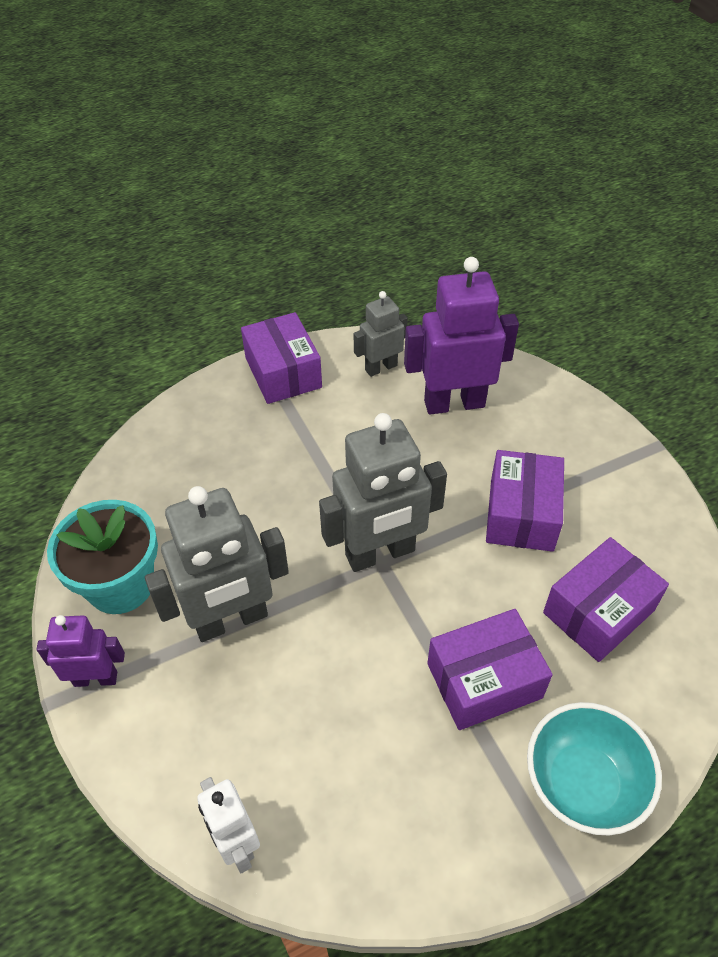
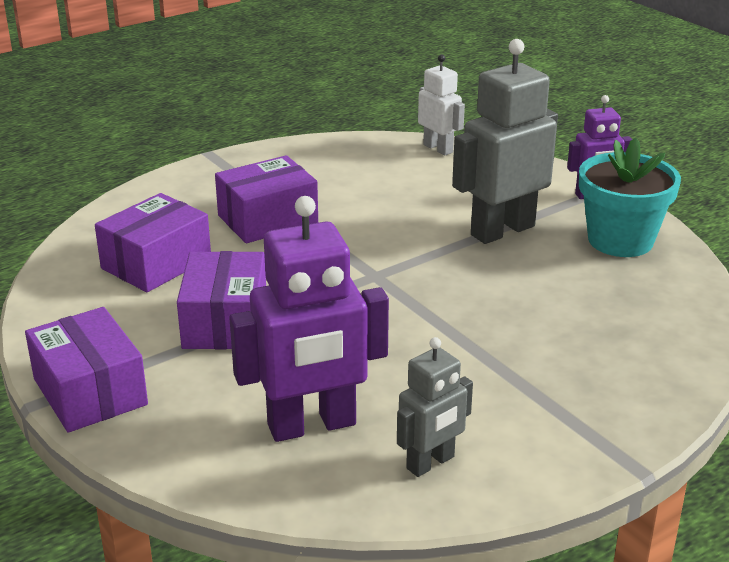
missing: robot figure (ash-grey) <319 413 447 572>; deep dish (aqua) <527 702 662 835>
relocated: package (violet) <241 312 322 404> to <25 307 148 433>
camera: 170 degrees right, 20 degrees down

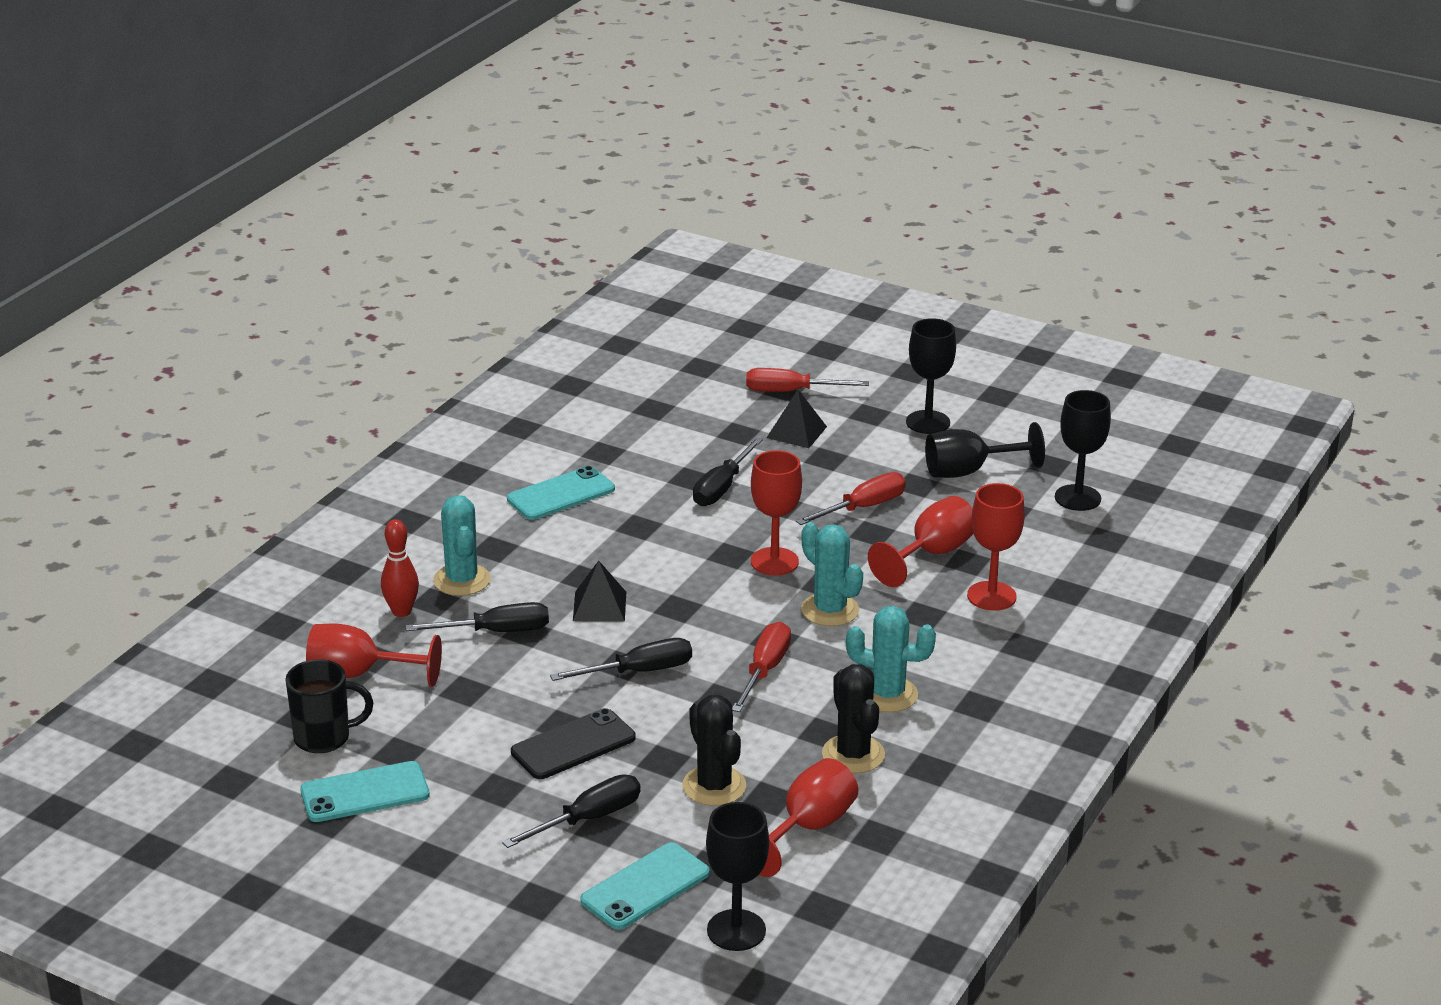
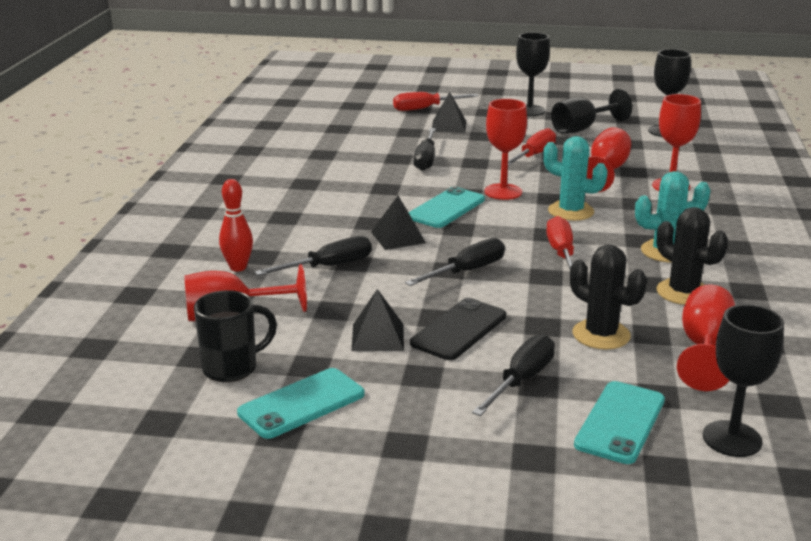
missing: cactus (aqua) <433 495 491 596>
appeared: pyramid (ebony) <352 289 404 351>
relocated: phone (aqua) <507 466 615 520> to <409 186 485 228>
camera: 20 degrees left, 5 degrees down

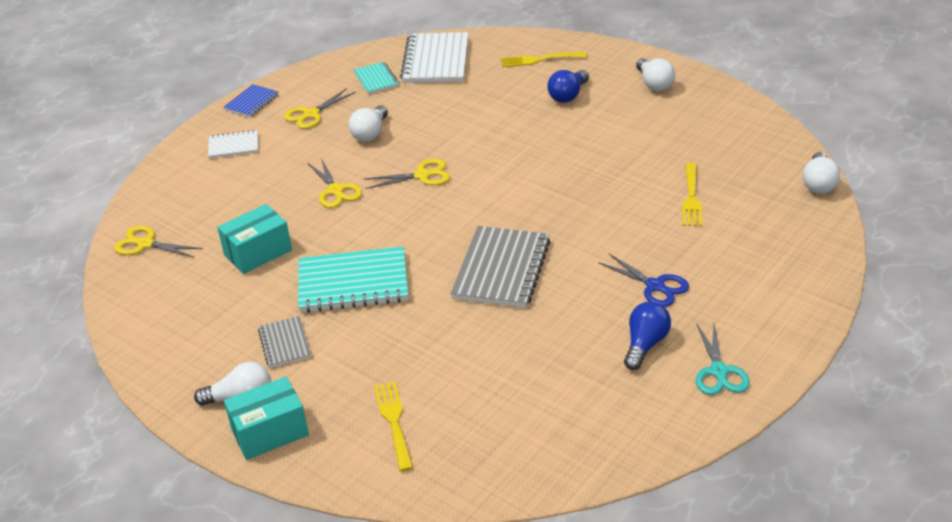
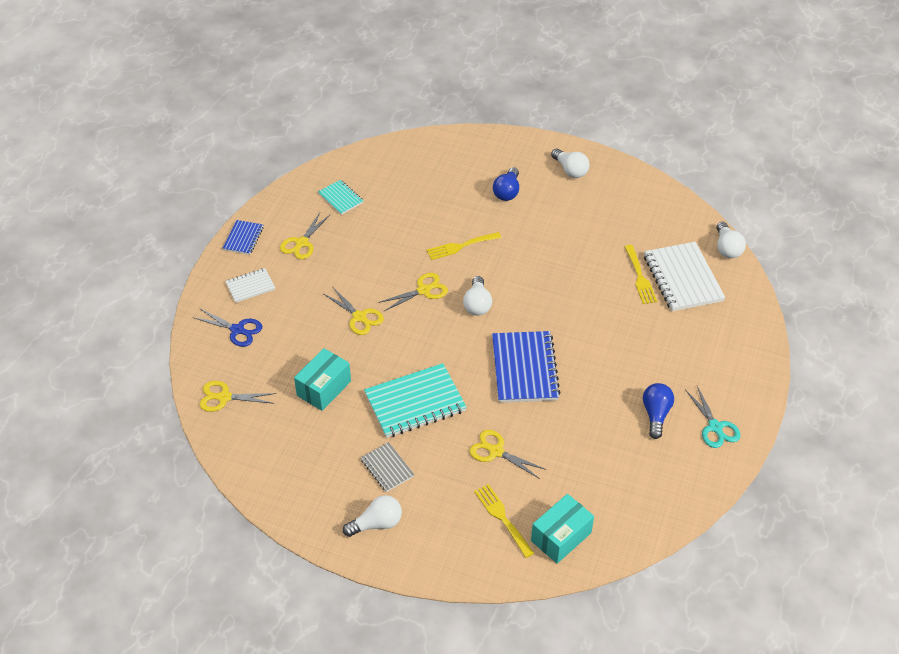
appeared: pair of scissors (bright yellow) <469 430 546 479>
relocated: exercise book (white) <400 32 468 83> to <644 242 725 311>; dinner fork (bright yellow) <501 52 587 67> to <427 232 501 260>; light bulb (white) <348 105 388 142> to <463 276 492 316>; pair of scissors (blue) <598 253 689 307> to <193 308 262 347>; package (aqua) <224 377 309 460> to <531 494 594 564>
colour: exercise book (ash-grey) <451 226 550 308> to exercise book (blue) <492 331 561 403>
camera: 20 degrees left, 10 degrees up

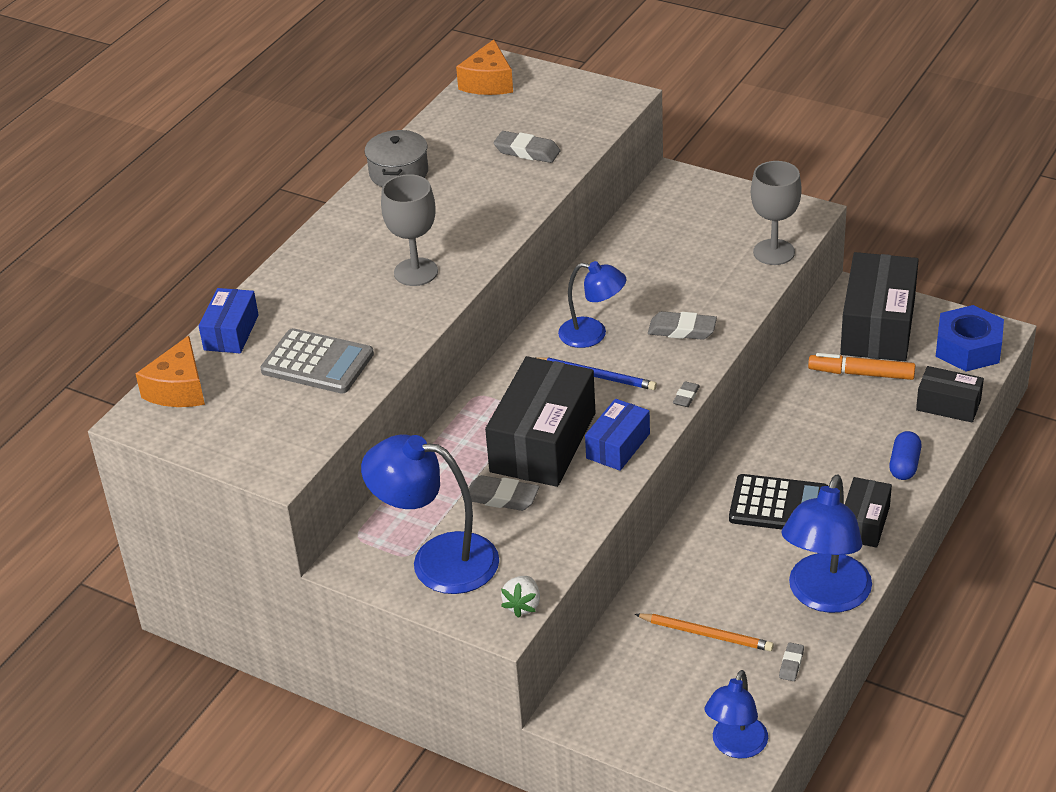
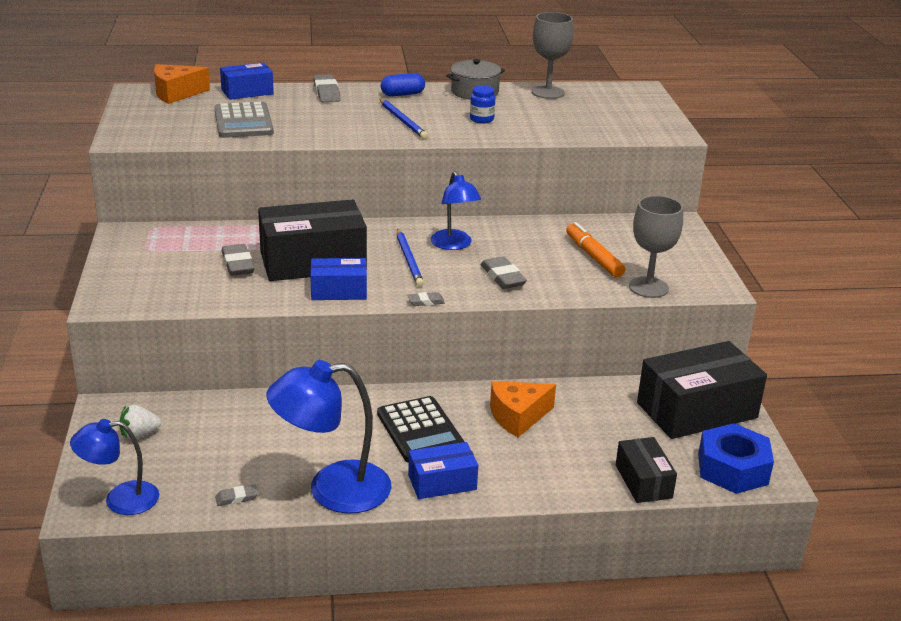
missing: lamp (blue) <361 434 499 594>; pencil (orange-coloured) <635 614 774 651>
appeared: jam jar (blue) <470 85 495 123>; pencil (blue) <380 99 428 139>
relocated: piece of cheese (orange-coloured) <456 39 513 95> to <490 381 556 437>; gum eraser (ash-grey) <493 131 560 163> to <313 75 341 102>; wine glass (ash-grey) <381 174 438 286> to <532 12 574 99>; marker pen (orange-coloured) <808 353 916 380> to <566 222 625 278>; pill shape (blue) <889 431 921 480> to <381 73 425 96>; berry (white) <501 576 540 618> to <120 405 161 439>
colour: package (ebony) <845 477 892 548> to package (blue) <408 442 478 499>
camera: 50 degrees right, 10 degrees down

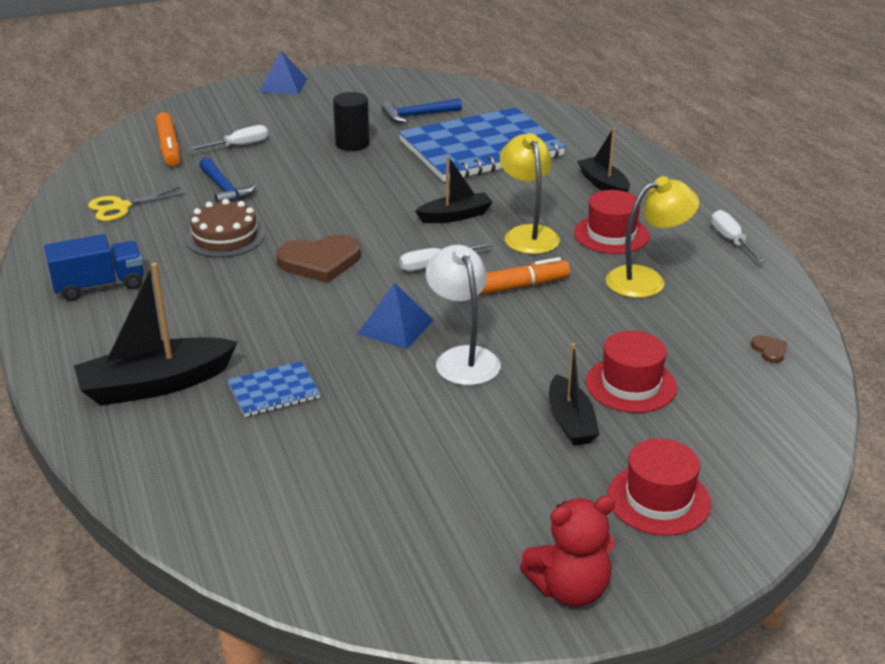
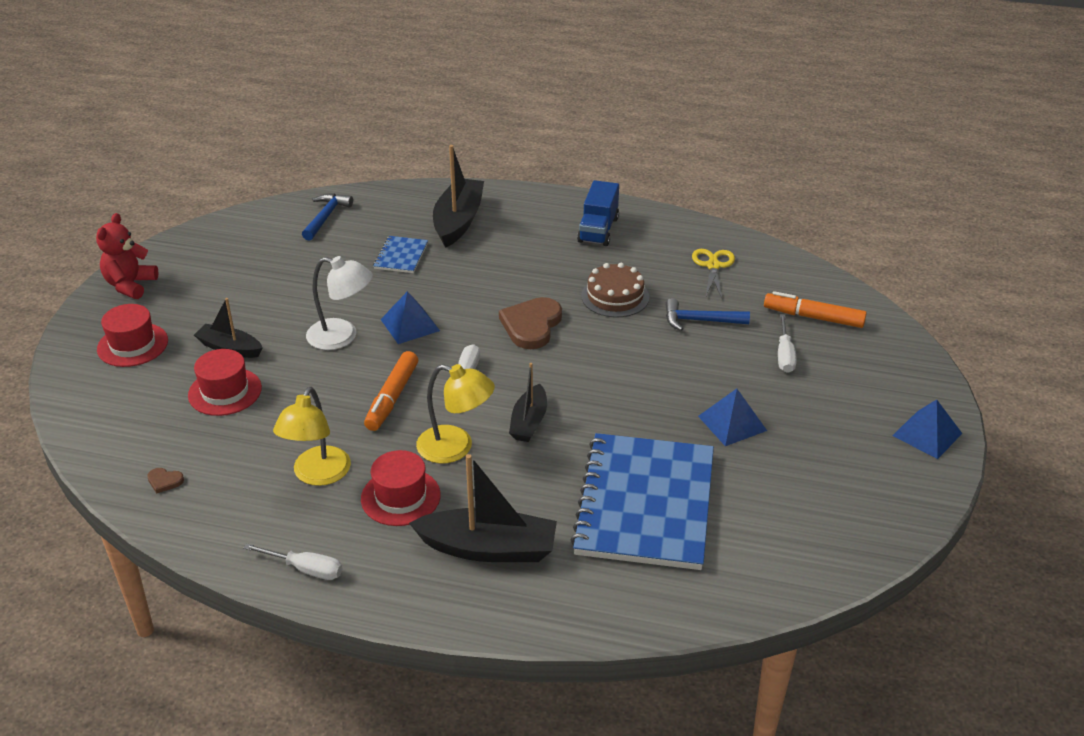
relocated: claw hammer (blue) <382 98 462 123> to <302 193 353 241>
exchanged: cylinder shape (ebony) <333 92 370 151> to pyramid (blue) <698 389 767 446>
size: boat (ebony) <577 128 630 192> = <409 454 557 562> x1.63
camera: 125 degrees right, 5 degrees up

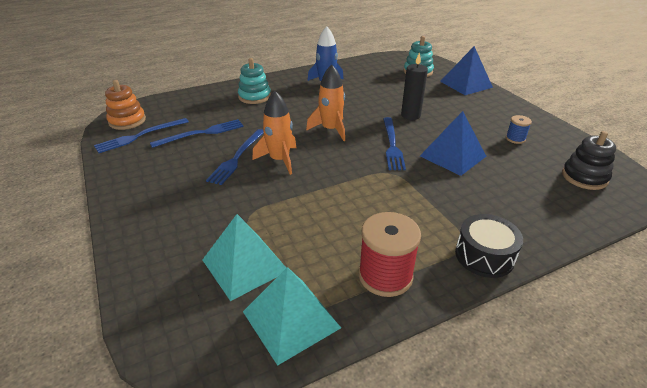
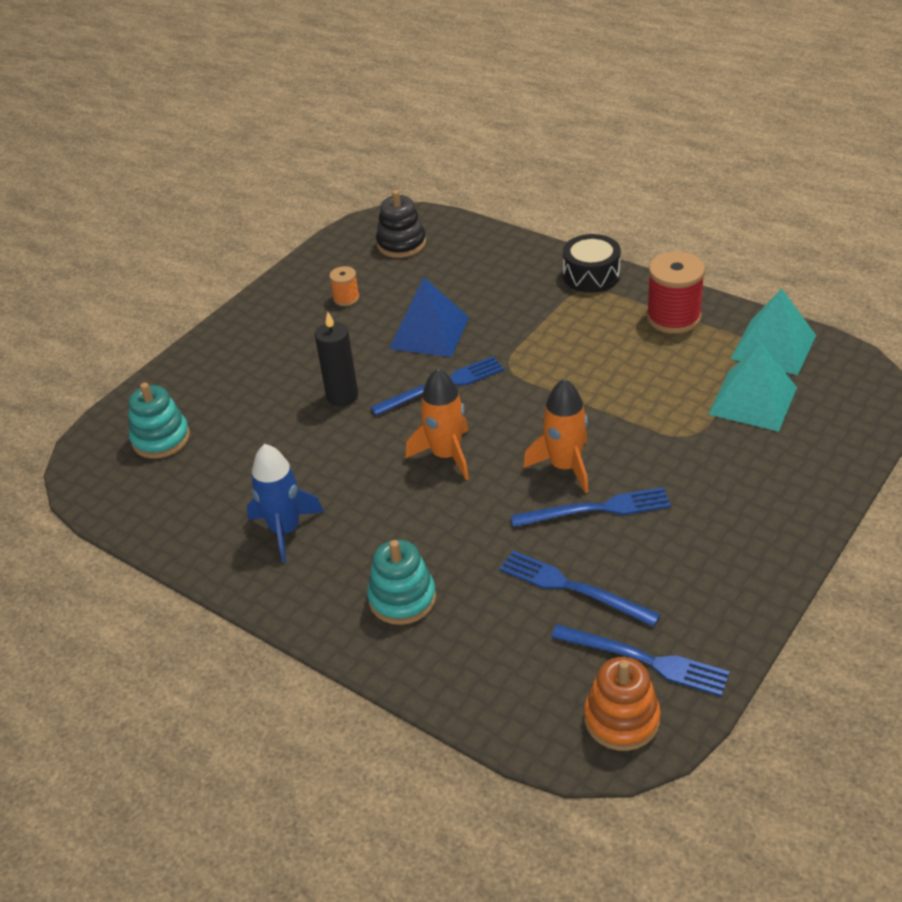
missing: pyramid (blue) <440 46 493 95>
colour: bobbin (blue) <506 115 532 144> to bobbin (orange-coloured) <329 266 359 306>
camera: 115 degrees left, 5 degrees up

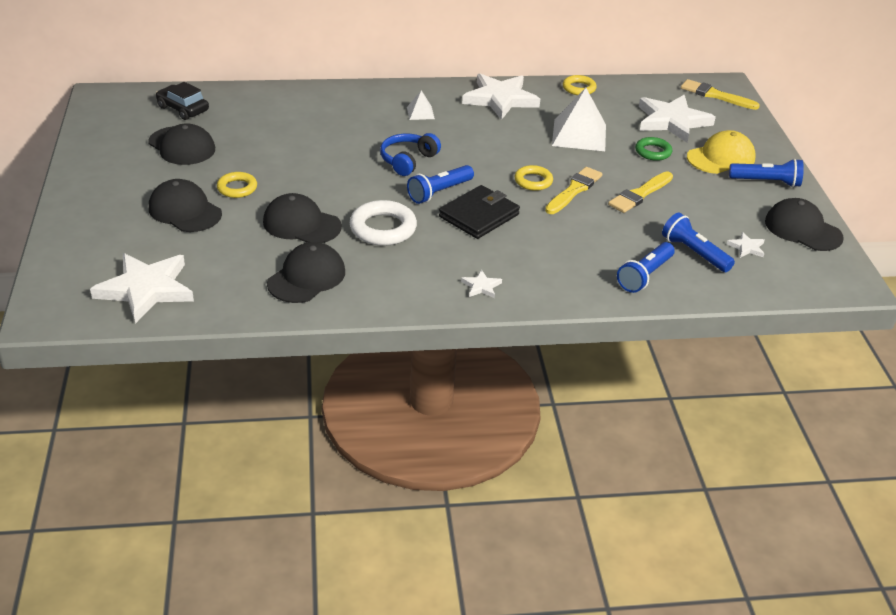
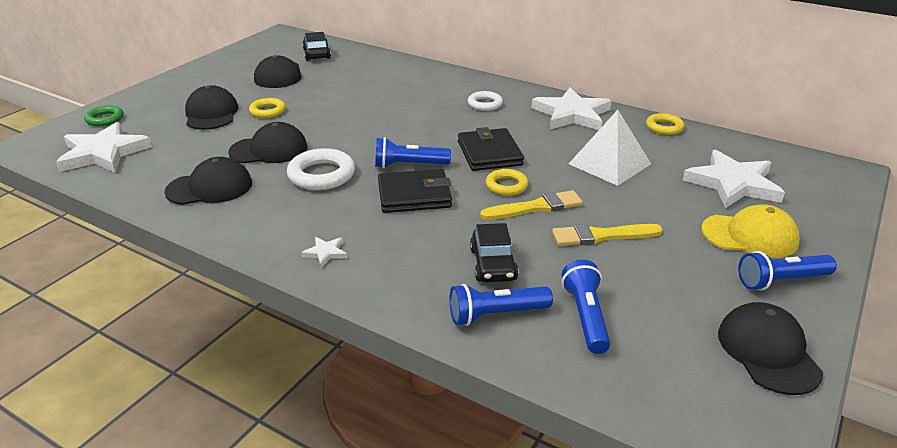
missing: paint brush (bright yellow) <681 79 760 110>; over-ear headphones (blue) <380 133 441 176>; star (white) <727 232 764 258>
appeared: wallet (ebony) <458 127 524 171>; automobile (ebony) <470 223 519 282>
relocated: torus (green) <635 137 672 161> to <84 105 124 126>
exchanged: pyramid (white) <407 90 435 120> to torus (white) <468 91 503 111>
spun: pocket torch (blue) <729 159 804 187> = <738 251 837 290> 120 degrees clockwise; peaked cap (ebony) <263 193 342 243> = <228 122 308 164> 105 degrees clockwise
camera: 40 degrees right, 5 degrees down

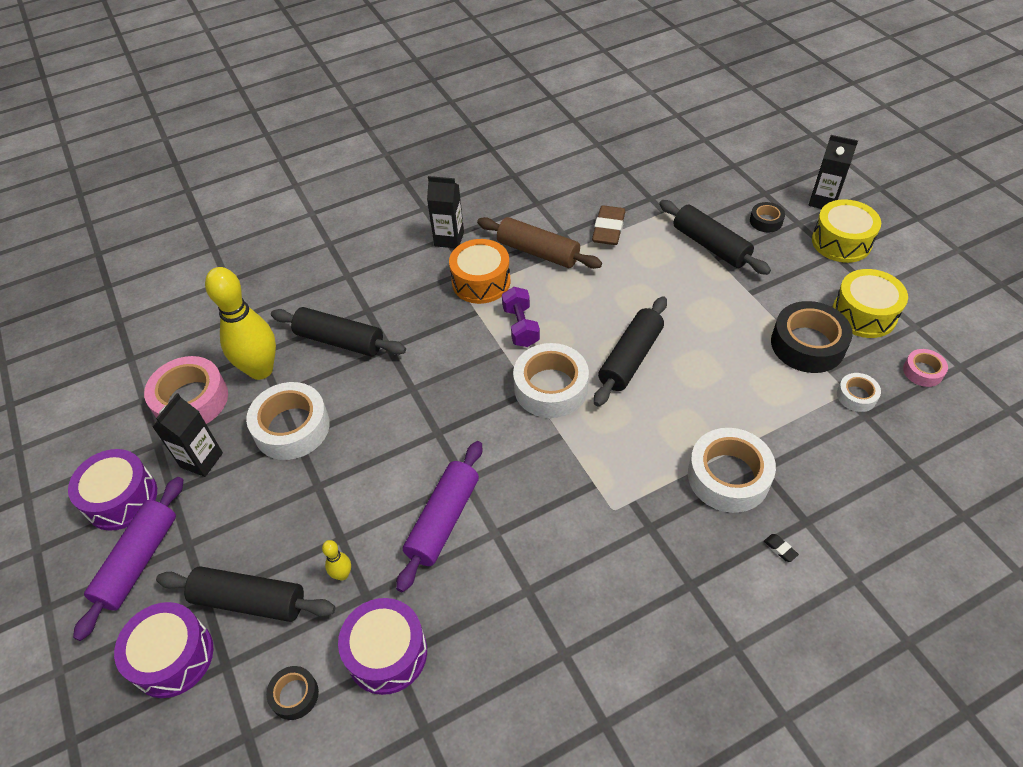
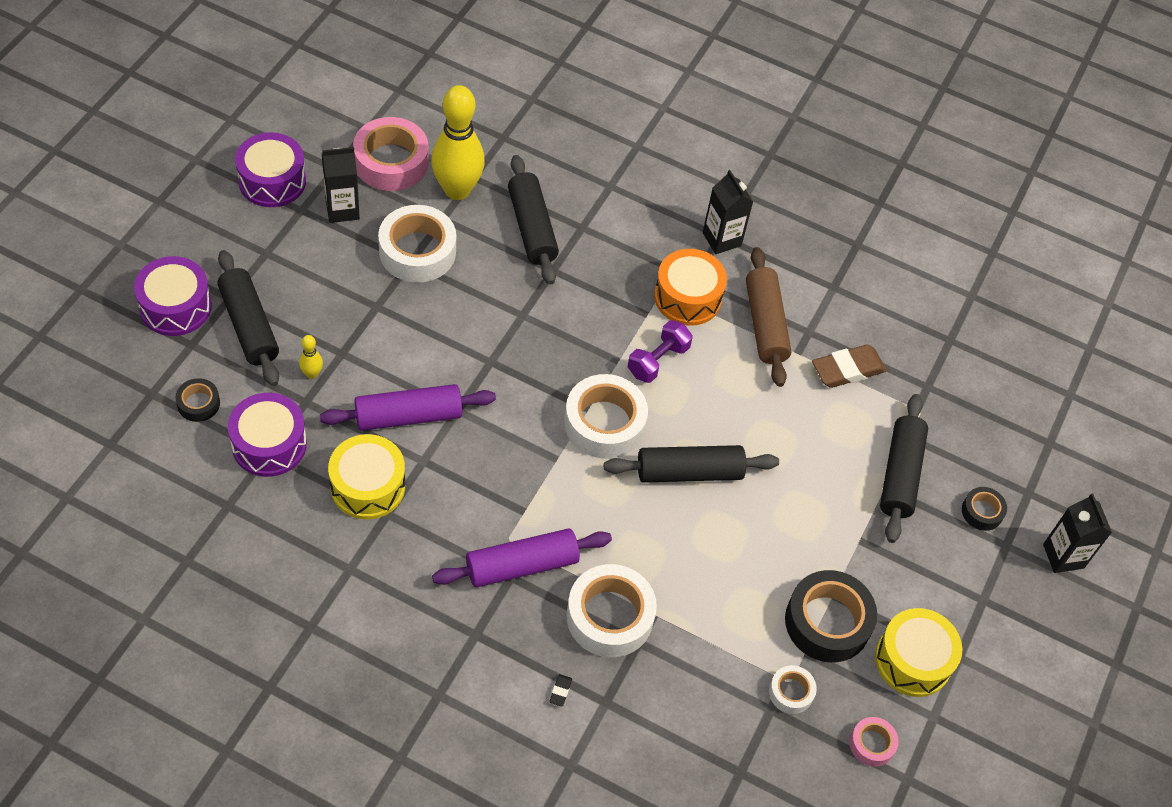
relocated: snare drum (bright yellow) <812 199 881 263> to <328 434 405 519>; dough roller (violet) <73 477 183 641> to <432 528 612 587>
camera: 45 degrees right, 5 degrees up

